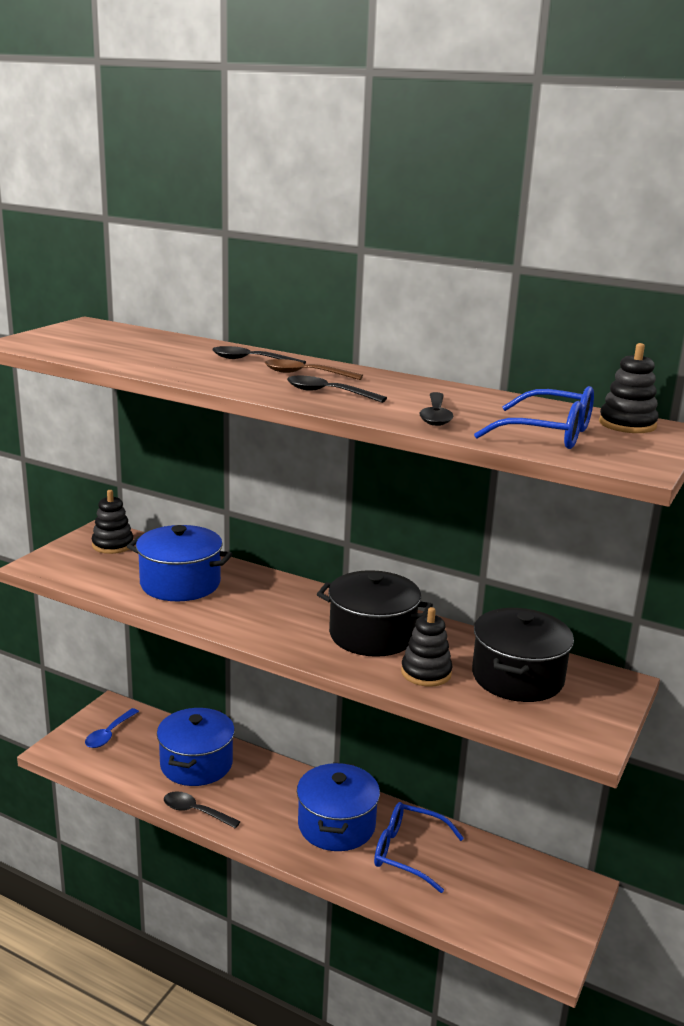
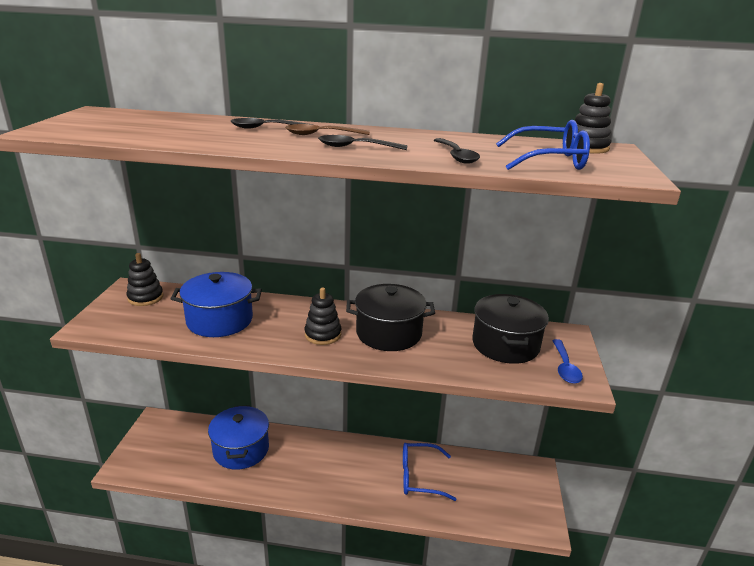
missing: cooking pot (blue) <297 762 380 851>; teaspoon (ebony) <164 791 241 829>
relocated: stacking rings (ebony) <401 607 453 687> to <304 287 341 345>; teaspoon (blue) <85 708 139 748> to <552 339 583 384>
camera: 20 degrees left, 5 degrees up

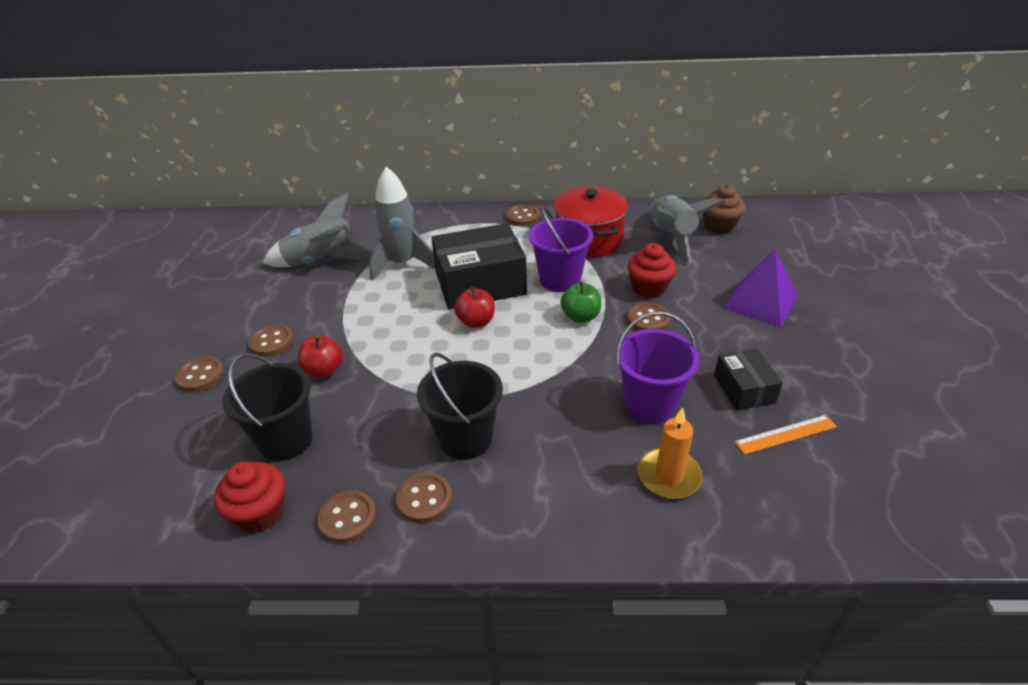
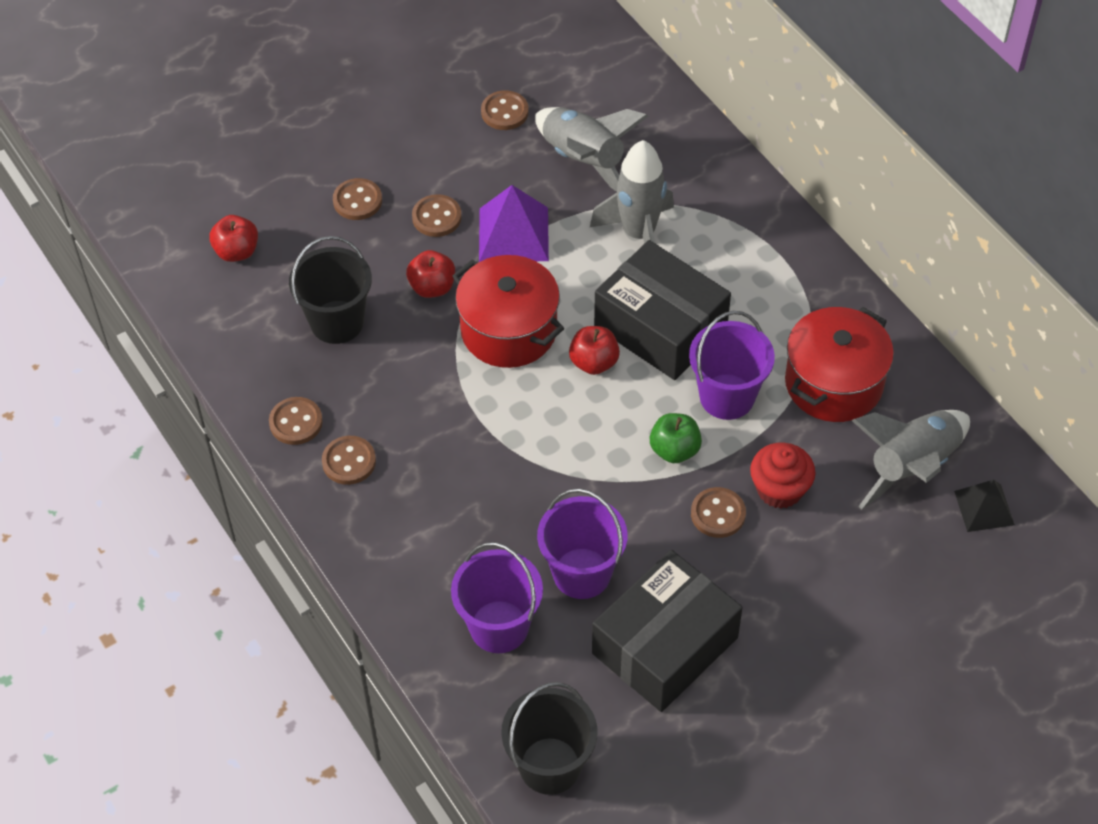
missing: measuring stick (orange-coloured) <735 415 837 455>; fairy cake (scarlet) <214 461 285 533>
appeared: apple fruit (scarlet) <209 215 258 262>; cooking pot (scarlet) <453 255 564 368>
relocated: shirt button (brown) <506 204 540 226> to <481 90 529 130>; pyramid (violet) <723 249 798 327> to <479 185 549 262>; pail (ebony) <417 352 503 460> to <501 682 598 795>
exchanged: fairy cake (brown) <703 184 746 234> to pyramid (ebony) <954 480 1015 532>; wax candle (orange-coloured) <638 407 703 499> to pail (violet) <451 542 543 653>
size: package (ebony) <714 349 783 410> = <592 550 743 712> x1.90
camera: 55 degrees right, 15 degrees up

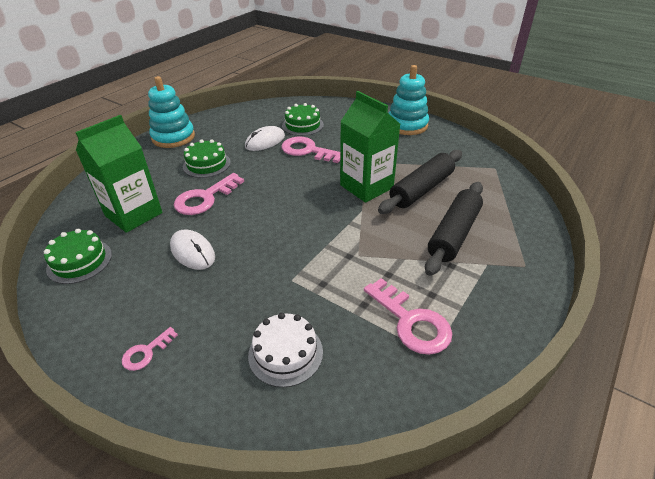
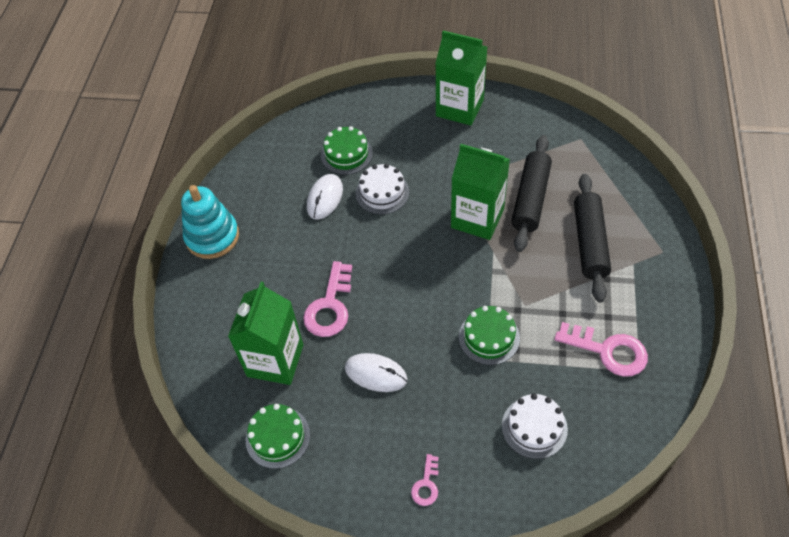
relocated: layer cake (green) <183 139 231 178> to <459 306 520 365>
exchanged: stacking rings (aqua) <388 65 429 135> to carton (green) <435 31 487 126>; latchkey (rose-pink) <281 137 340 163> to layer cake (white) <356 164 409 215>
camera: 25 degrees left, 15 degrees up

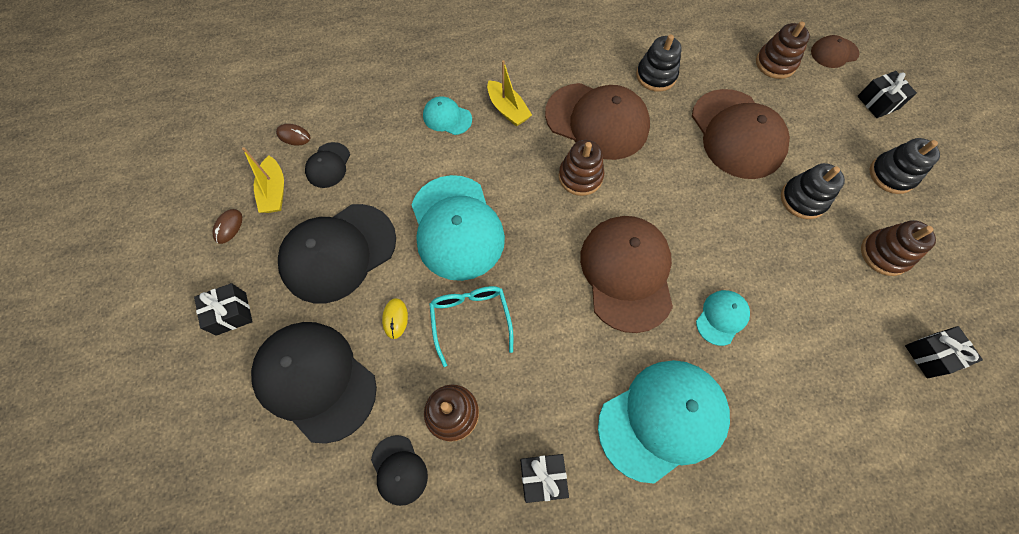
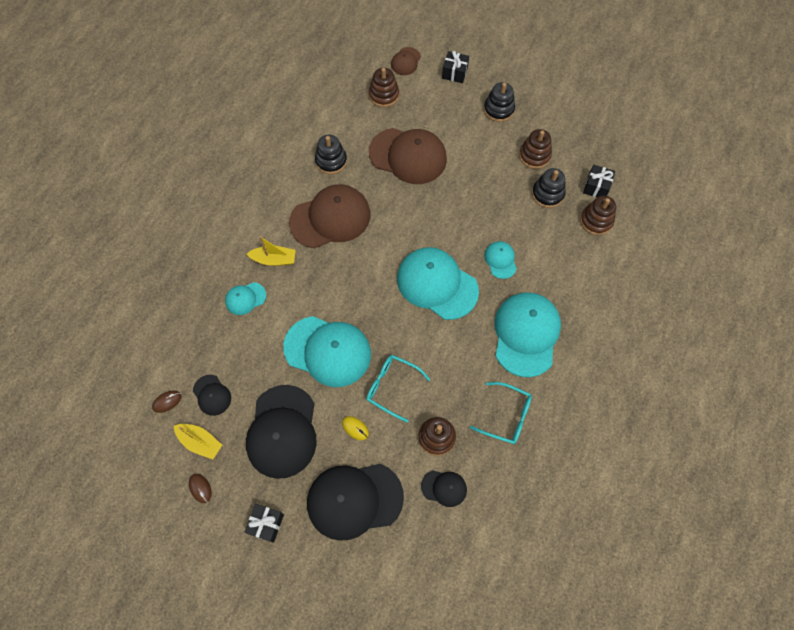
relocated: stacking rings (brown) <559 140 604 196> to <580 196 616 235>; stacking rings (ebony) <781 163 845 219> to <532 168 566 208>
exchanged: present (ebony) <520 454 569 503> to spectacles (aqua) <470 382 532 444>
colour: peaked cap (brown) <580 216 673 333> to peaked cap (aqua) <397 247 479 320>
camera: 50 degrees left, 0 degrees up

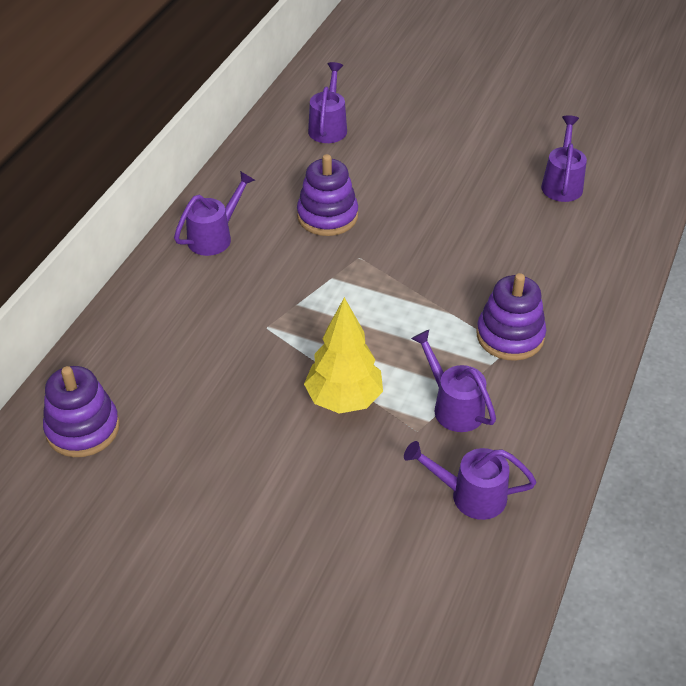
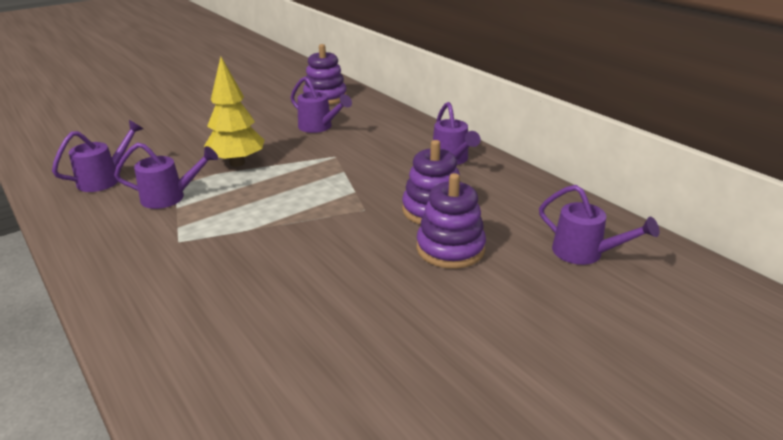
relocated: sprinkling can (violet) <541 115 587 202> to <290 76 352 133>; stacking rings (violet) <477 273 546 361> to <417 173 486 269>
camera: 120 degrees right, 15 degrees down

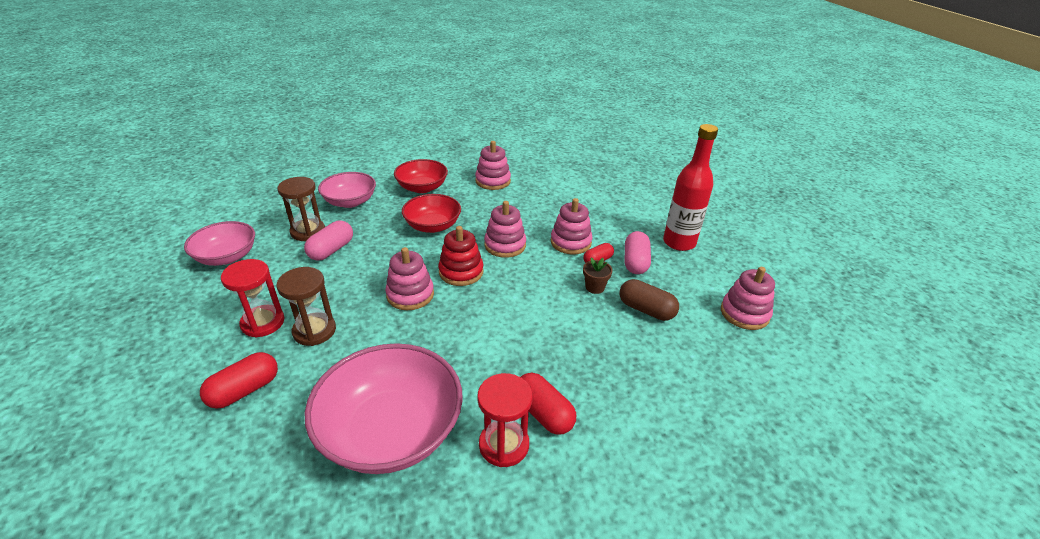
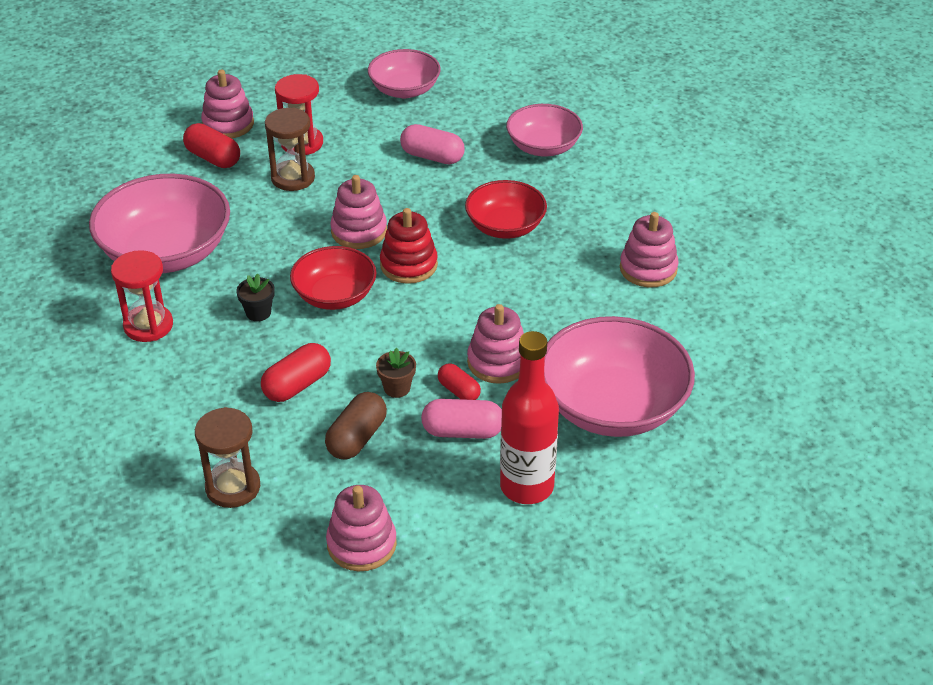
appeared: plant pot (ebony) <236 273 275 321>; deep dish (rose-pink) <544 316 695 437>
relocated: deep dish (scarlet) <394 159 448 193> to <290 246 377 310>; sandglass (brown) <277 177 325 241> to <195 407 260 508>; stacking rings (rose-pink) <484 201 526 258> to <201 69 254 138>; pill shape (scarlet) <521 373 576 435> to <261 343 331 402>
camera: 85 degrees right, 5 degrees up

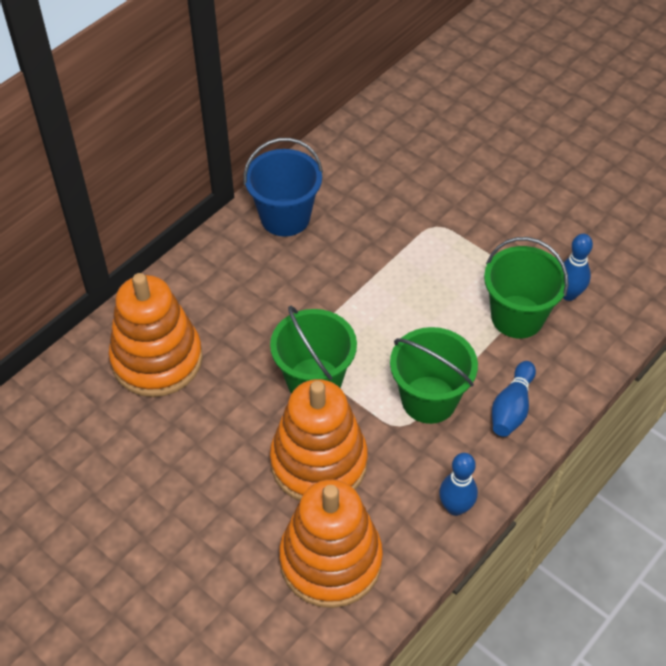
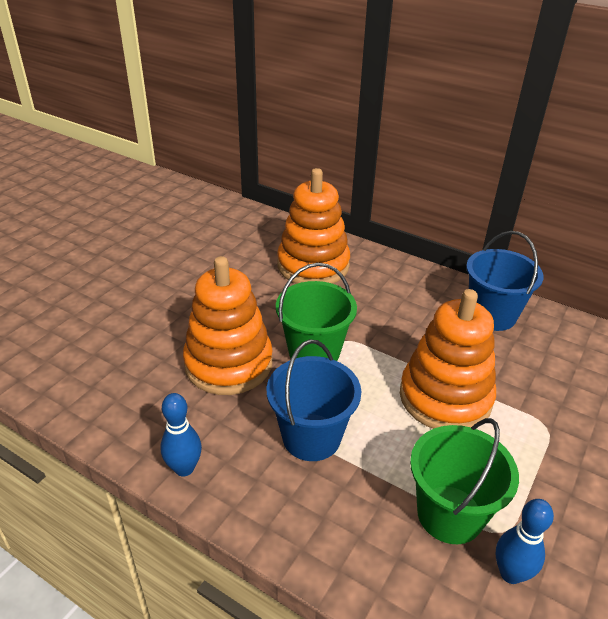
missing: skittle (blue) <492 361 536 437>
relocated: stacking rings (orange-coloured) <279 479 383 608> to <400 289 496 429>
colour: pail (green) <390 327 478 424> to pail (blue) <267 340 361 461>
camera: 80 degrees right, 15 degrees down

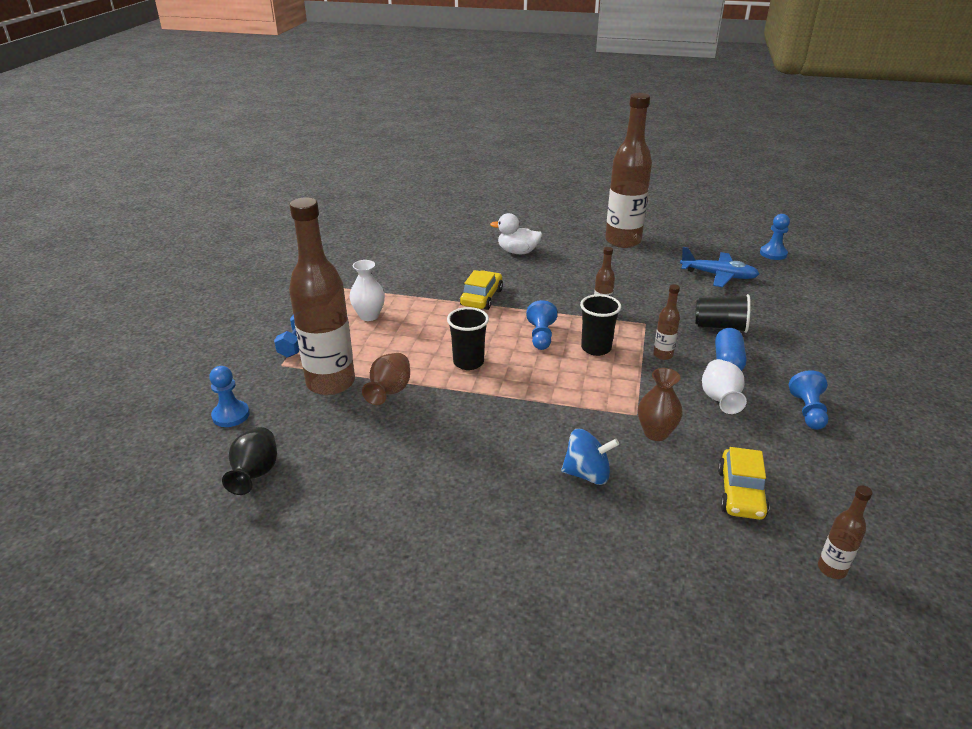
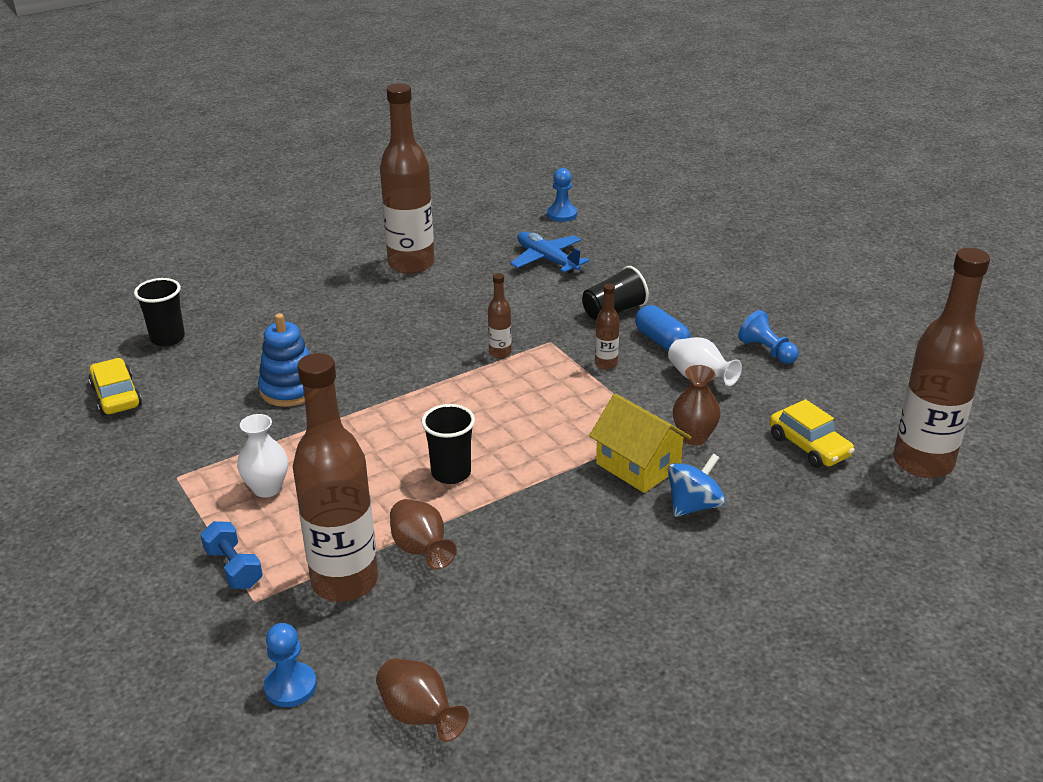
missing: rubber duck (white) <490 213 542 254>; pawn (blue) <526 300 557 350>
appeared: stacking rings (blue) <258 313 310 407>; cottage (bright yellow) <589 393 691 493>
relocated: automobile (bright yellow) <460 270 503 310> to <88 358 142 415>; tumbler (ebony) <580 294 621 356> to <134 278 185 347>
colour: flower vase (ebony) <222 427 277 495> to flower vase (brown) <376 658 469 742>
spun: plane (blue) <680 247 759 287> = <510 232 590 273> 105 degrees counterclockwise
size: flask (brown) <818 485 872 579> = <893 248 990 478> x2.33
camera: 45 degrees left, 0 degrees up

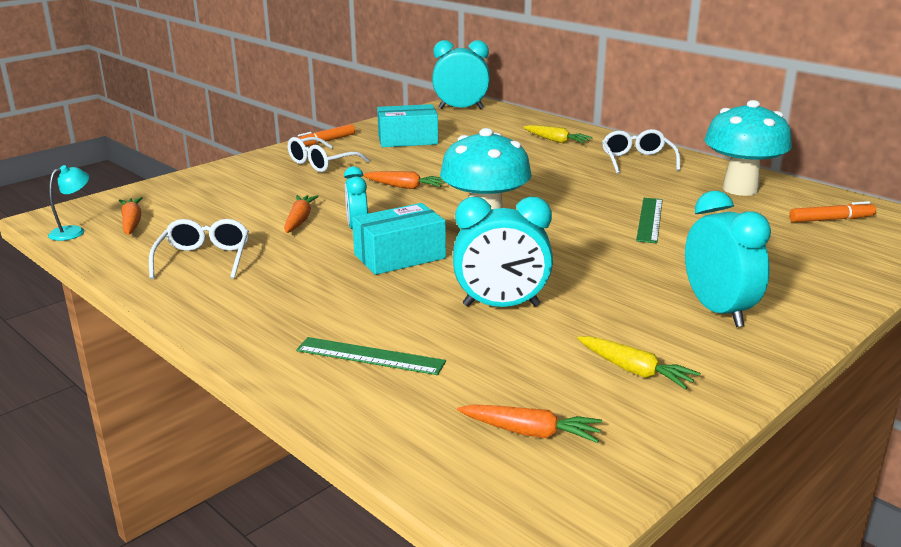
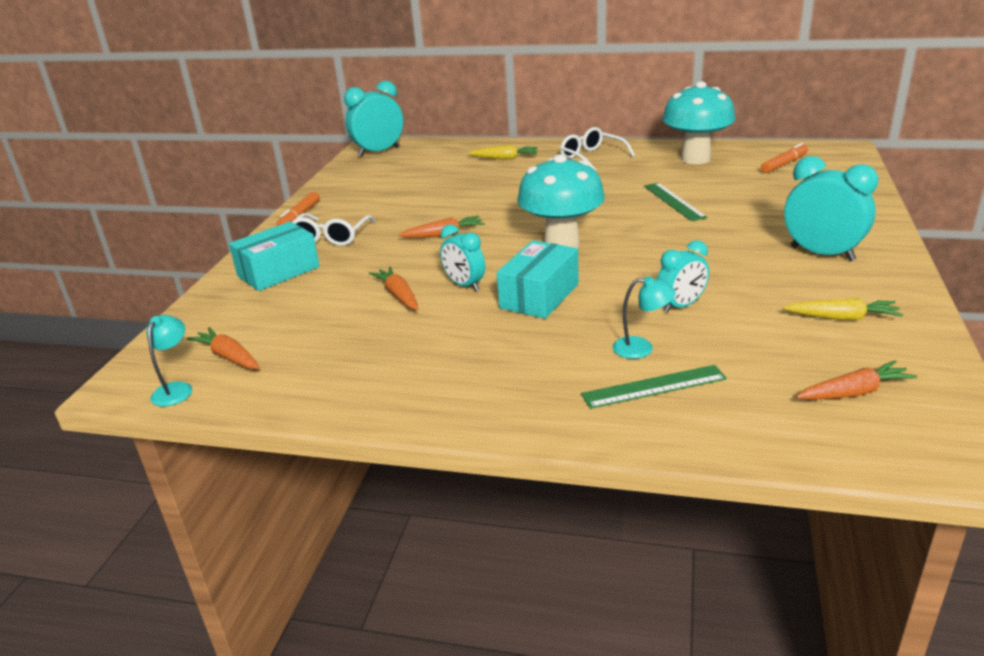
missing: spectacles (white) <149 219 249 279>
appeared: lamp (aqua) <613 276 676 359>
relocated: package (aqua) <377 104 438 147> to <229 221 320 291>
size: bedside clock (aqua) <453 197 553 307> = <657 240 709 313> x0.63
camera: 30 degrees left, 5 degrees up

